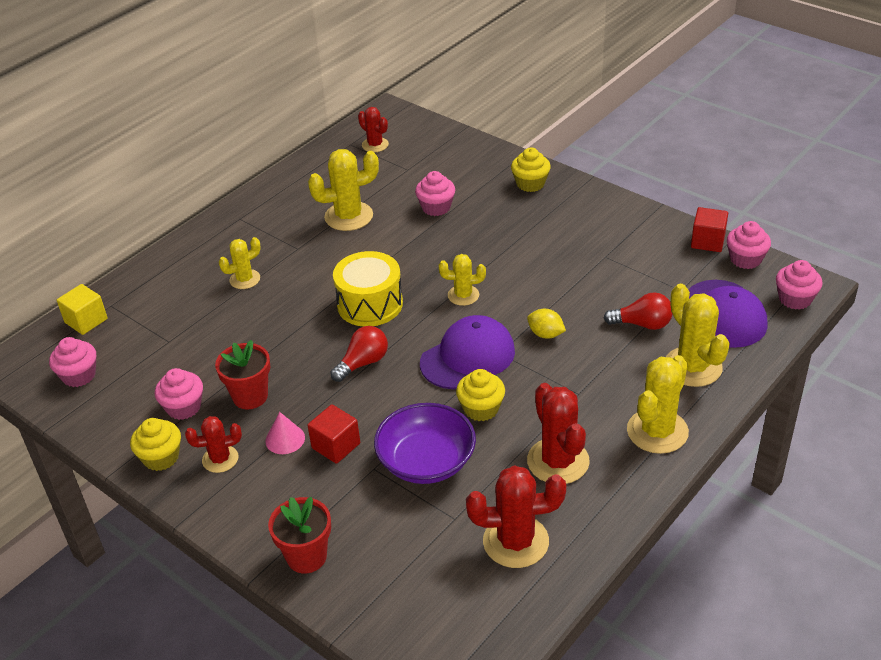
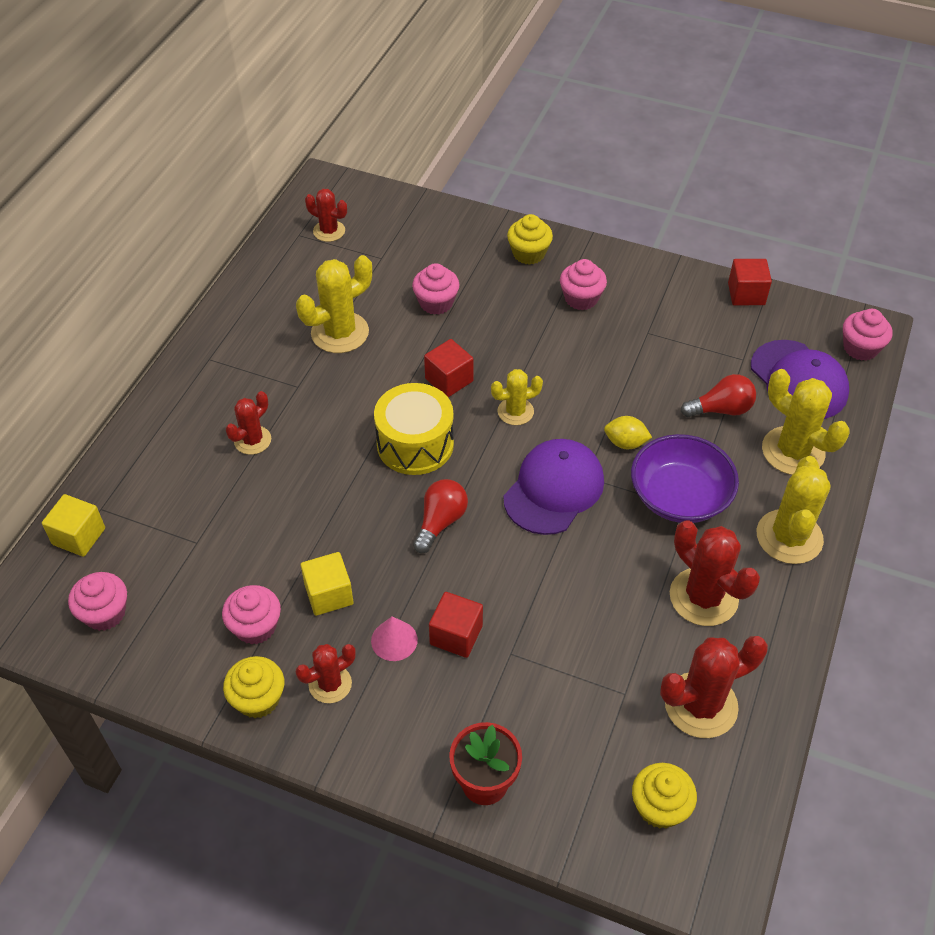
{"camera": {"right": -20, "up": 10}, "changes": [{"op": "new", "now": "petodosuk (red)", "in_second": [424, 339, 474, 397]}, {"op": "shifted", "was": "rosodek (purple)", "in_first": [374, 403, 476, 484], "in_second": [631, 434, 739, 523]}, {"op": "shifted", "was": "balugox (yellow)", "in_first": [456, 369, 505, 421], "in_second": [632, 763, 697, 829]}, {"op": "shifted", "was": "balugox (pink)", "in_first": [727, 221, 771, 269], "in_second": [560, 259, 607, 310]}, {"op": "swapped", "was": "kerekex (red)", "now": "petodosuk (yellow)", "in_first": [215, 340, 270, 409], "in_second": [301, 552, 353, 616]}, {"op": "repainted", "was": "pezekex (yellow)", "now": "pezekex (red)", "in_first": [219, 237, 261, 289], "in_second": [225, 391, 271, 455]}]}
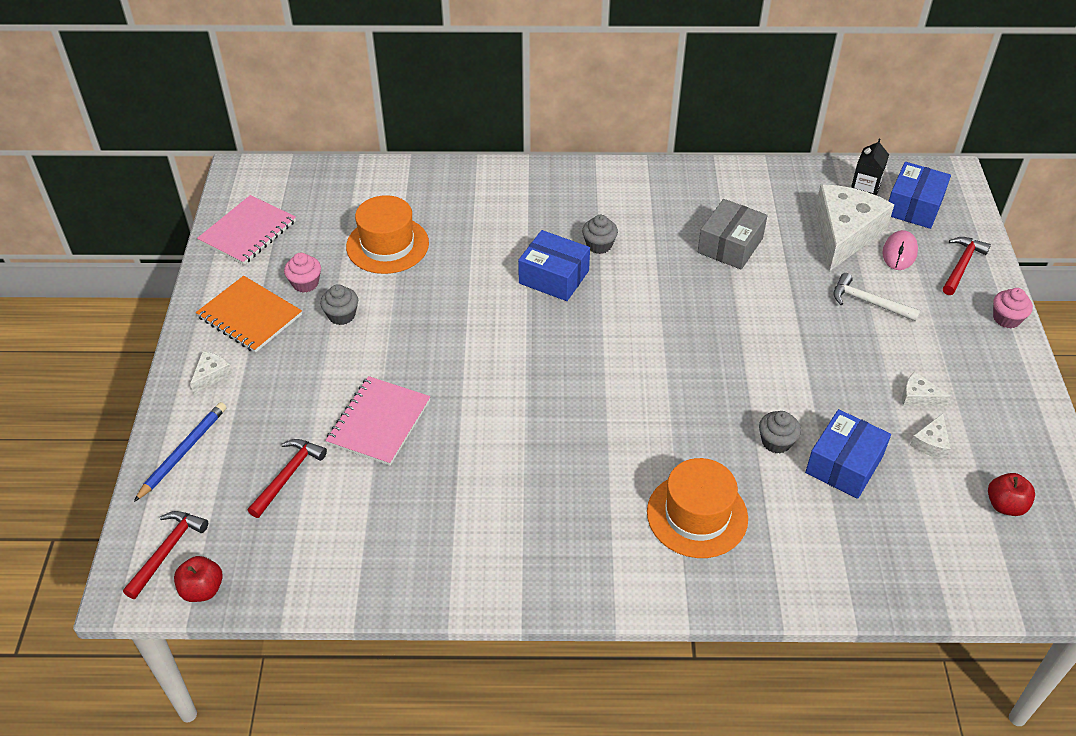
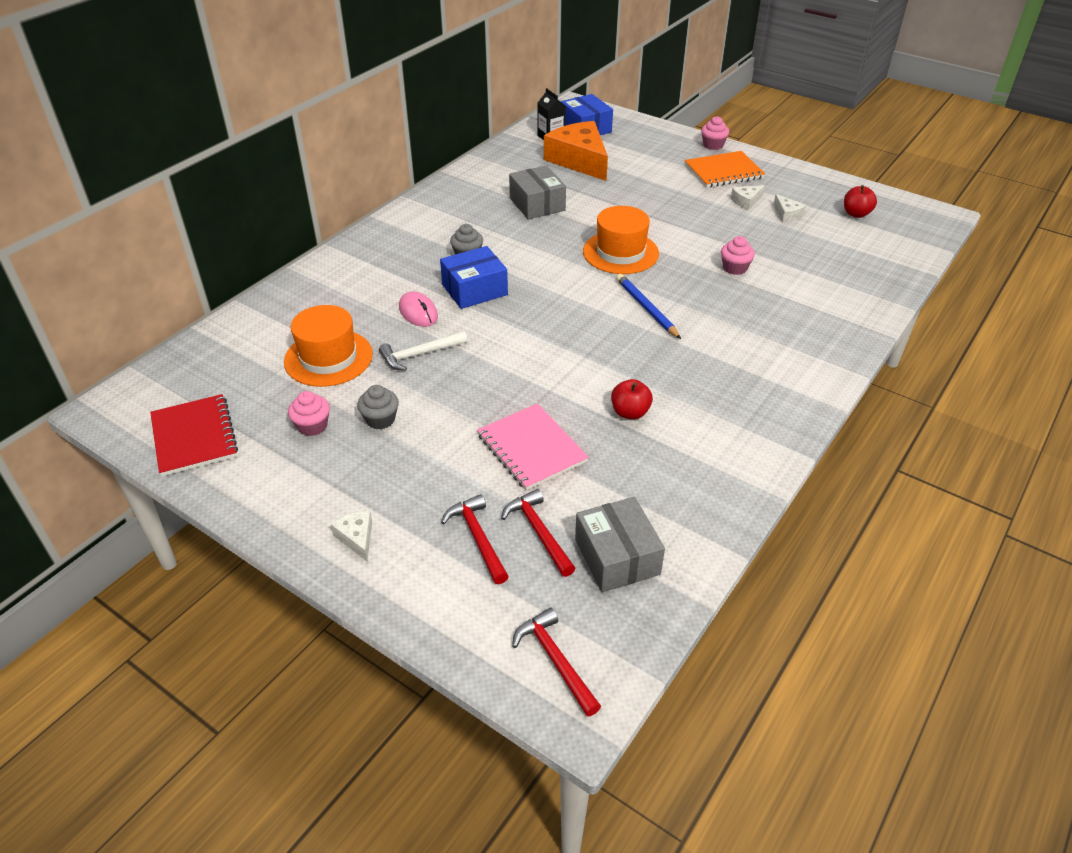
{"camera": {"right": -55, "up": -5}, "changes": [{"op": "gone", "was": "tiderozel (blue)", "in_first": [805, 409, 891, 499]}, {"op": "new", "now": "tiderozel (grey)", "in_second": [575, 497, 665, 592]}, {"op": "shifted", "was": "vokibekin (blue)", "in_first": [134, 402, 227, 502], "in_second": [616, 274, 681, 339]}, {"op": "shifted", "was": "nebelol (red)", "in_first": [174, 556, 223, 602], "in_second": [611, 379, 653, 419]}, {"op": "shifted", "was": "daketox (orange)", "in_first": [196, 276, 302, 353], "in_second": [685, 151, 765, 188]}, {"op": "shifted", "was": "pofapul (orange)", "in_first": [647, 458, 748, 558], "in_second": [583, 206, 659, 274]}, {"op": "shifted", "was": "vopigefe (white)", "in_first": [833, 273, 921, 322], "in_second": [379, 331, 468, 371]}, {"op": "shifted", "was": "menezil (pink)", "in_first": [882, 230, 918, 270], "in_second": [399, 291, 438, 327]}, {"op": "shifted", "was": "vopigefe (red)", "in_first": [943, 237, 991, 295], "in_second": [441, 494, 509, 584]}, {"op": "repainted", "was": "daketox (pink)", "now": "daketox (red)", "in_first": [197, 195, 296, 265], "in_second": [150, 394, 238, 476]}, {"op": "repainted", "was": "balugox (grey)", "now": "balugox (pink)", "in_first": [759, 411, 801, 454], "in_second": [721, 236, 755, 275]}, {"op": "repainted", "was": "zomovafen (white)", "now": "zomovafen (orange)", "in_first": [815, 184, 894, 272], "in_second": [544, 121, 608, 181]}]}
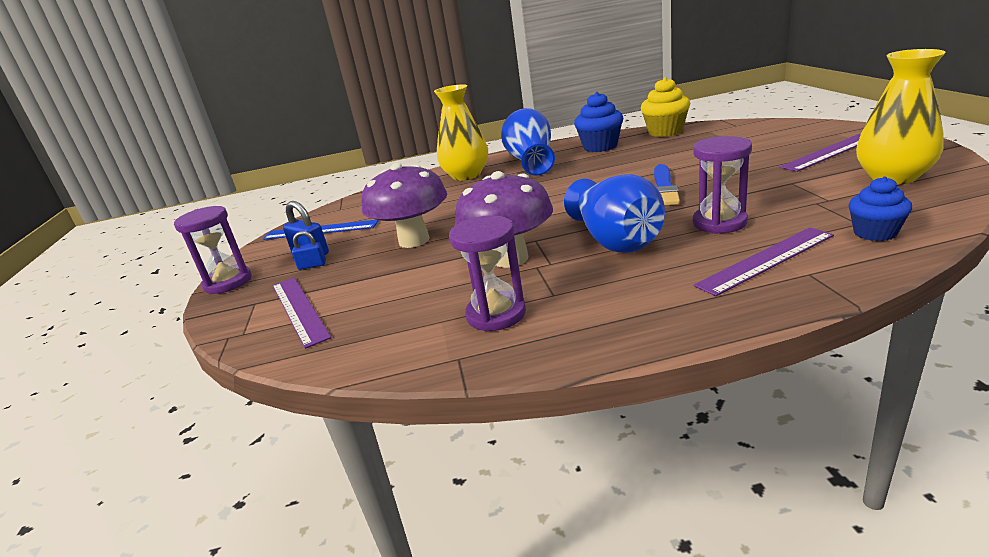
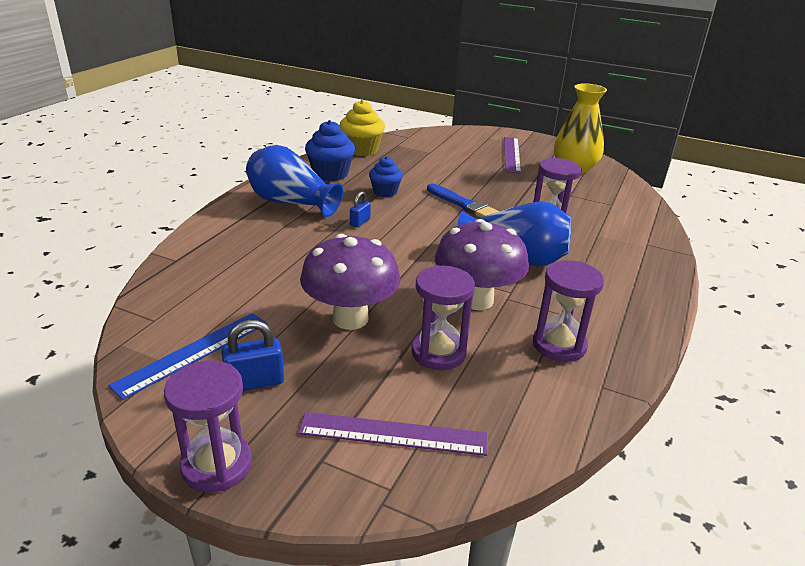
{"camera": {"right": -60, "up": 5}, "changes": [{"op": "gone", "was": "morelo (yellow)", "in_first": [434, 84, 488, 181]}, {"op": "gone", "was": "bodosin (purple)", "in_first": [694, 227, 834, 296]}, {"op": "new", "now": "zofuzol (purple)", "in_second": [411, 265, 475, 370]}, {"op": "shifted", "was": "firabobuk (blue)", "in_first": [292, 231, 326, 270], "in_second": [350, 191, 371, 227]}, {"op": "shifted", "was": "balugox (blue)", "in_first": [849, 177, 912, 241], "in_second": [369, 156, 403, 197]}]}
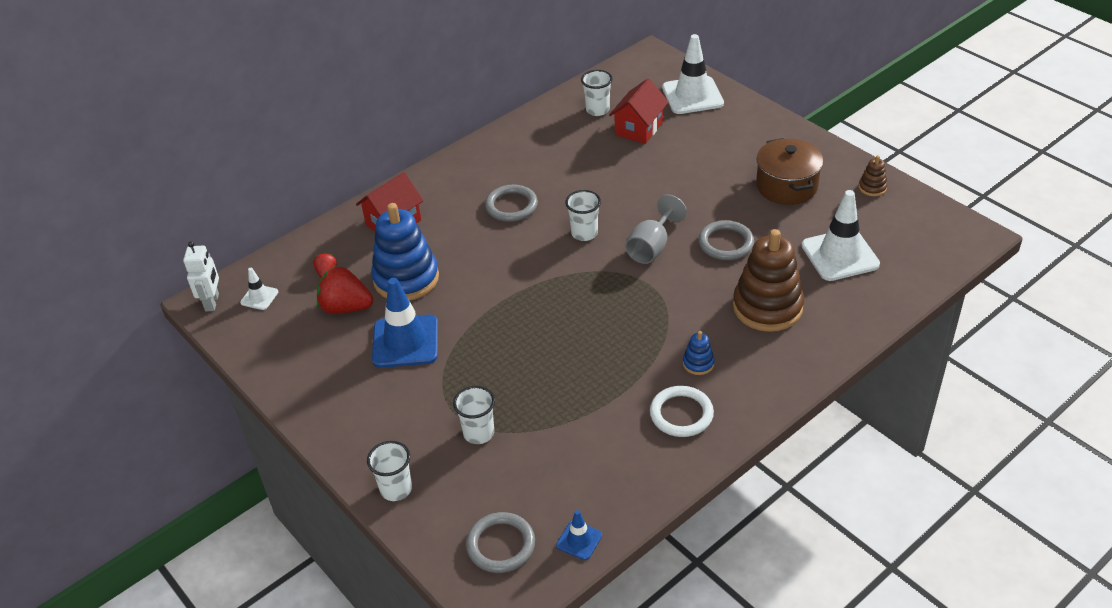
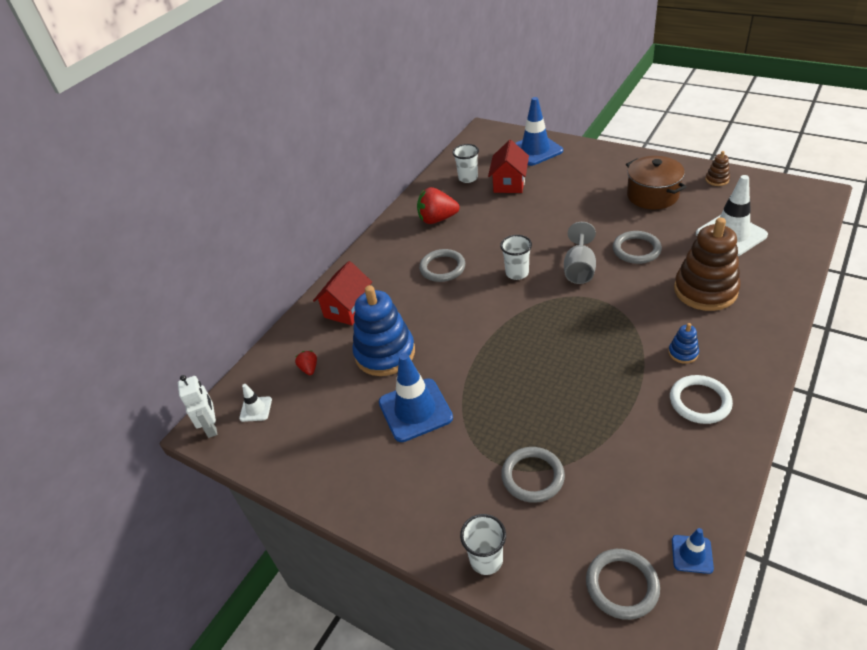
{"camera": {"right": -15, "up": 0}, "changes": [{"op": "shifted", "was": "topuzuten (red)", "in_first": [317, 266, 373, 314], "in_second": [417, 187, 459, 224]}, {"op": "swapped", "was": "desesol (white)", "now": "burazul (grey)", "in_first": [453, 386, 495, 444], "in_second": [501, 447, 565, 503]}, {"op": "repainted", "was": "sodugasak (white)", "now": "sodugasak (blue)", "in_first": [662, 34, 724, 114], "in_second": [515, 97, 563, 166]}]}
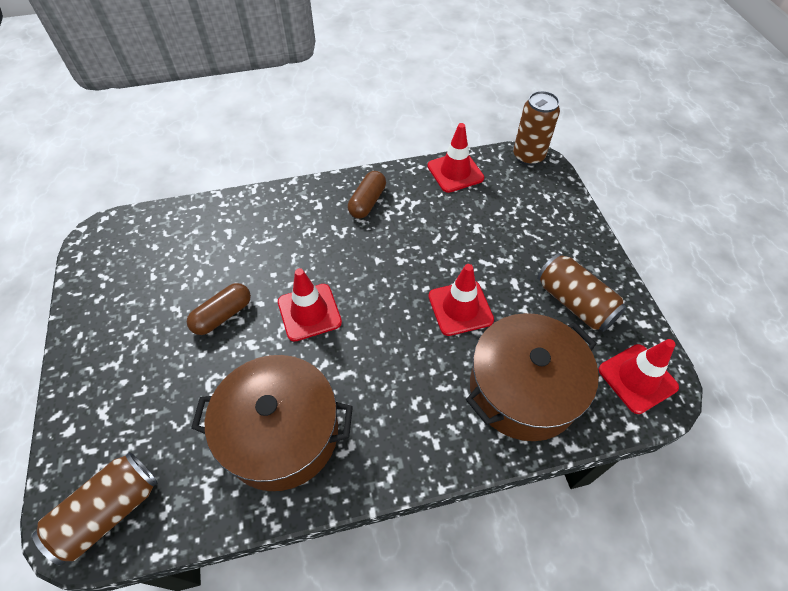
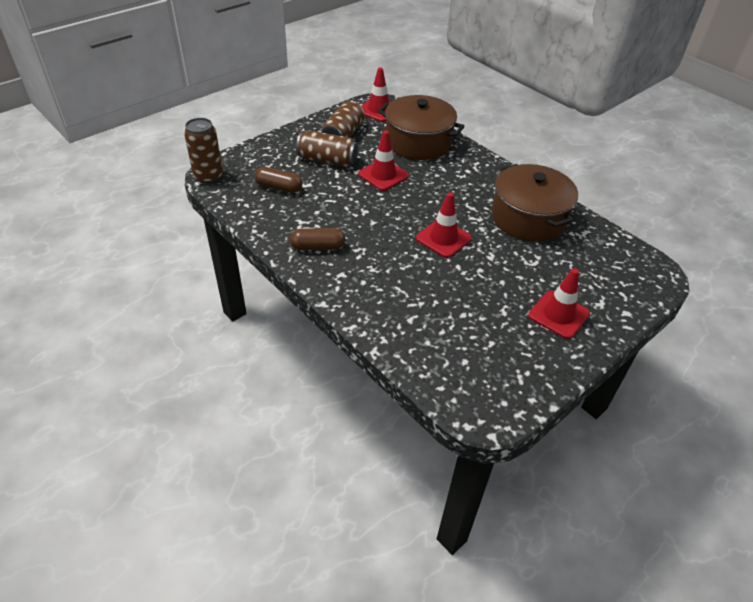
{"camera": {"right": -120, "up": -10}, "changes": [{"op": "shifted", "was": "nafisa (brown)", "in_first": [32, 452, 157, 565], "in_second": [296, 130, 358, 167]}, {"op": "shifted", "was": "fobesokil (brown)", "in_first": [187, 283, 251, 335], "in_second": [254, 167, 302, 193]}, {"op": "shifted", "was": "sodugasak (red)", "in_first": [427, 123, 484, 193], "in_second": [528, 268, 590, 339]}]}
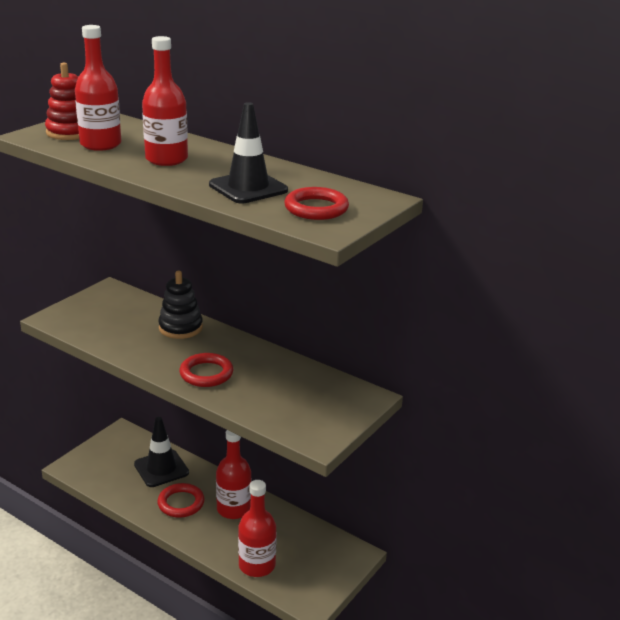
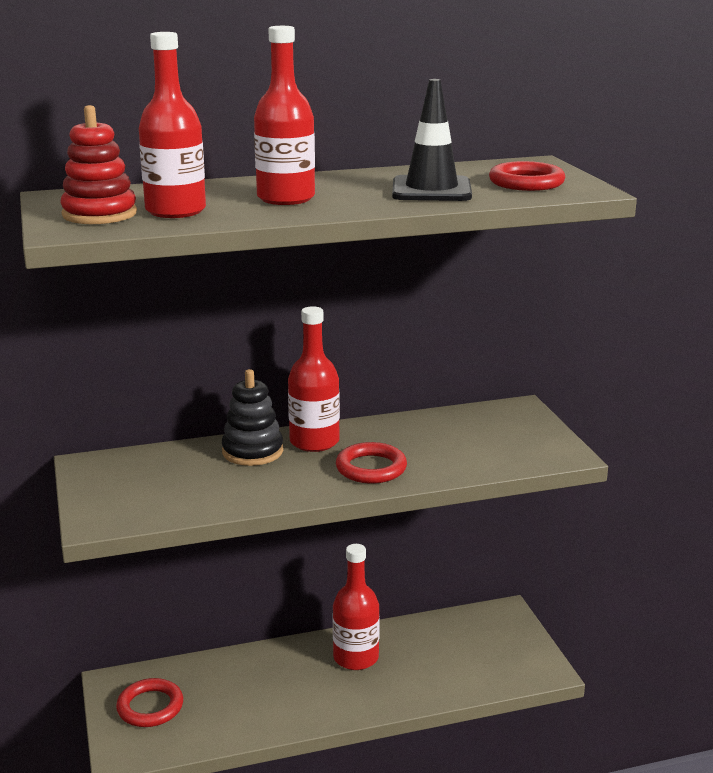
{"camera": {"right": -50, "up": -5}, "changes": [{"op": "gone", "was": "sodugasak (black)", "in_first": [134, 417, 189, 487]}, {"op": "shifted", "was": "burazul (red)", "in_first": [157, 483, 205, 518], "in_second": [116, 678, 183, 727]}, {"op": "shifted", "was": "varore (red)", "in_first": [238, 480, 277, 577], "in_second": [288, 306, 340, 452]}]}
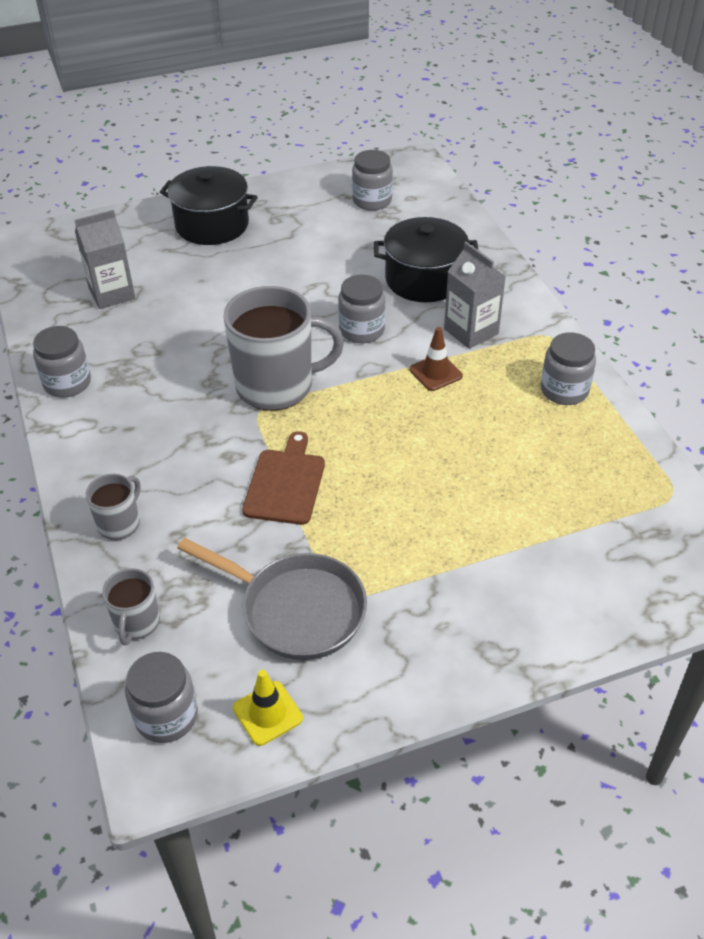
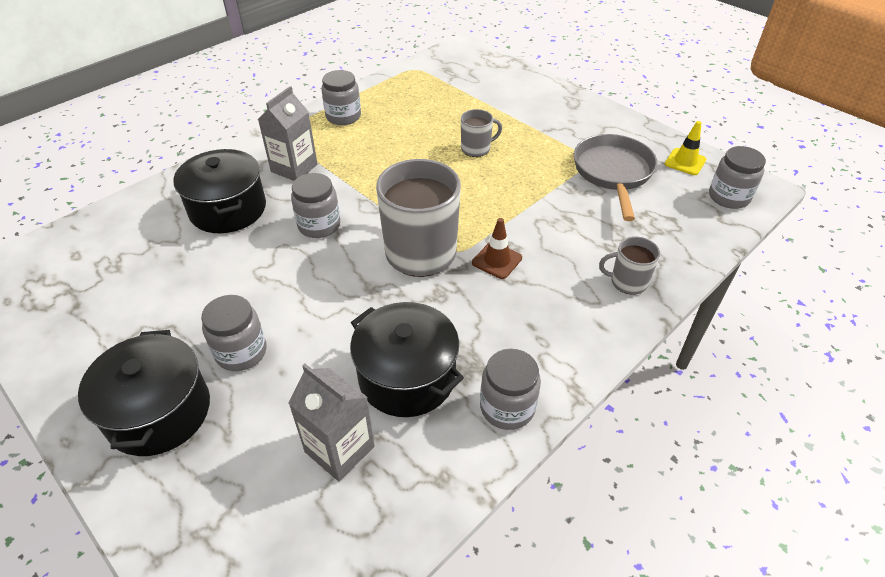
{"camera": {"right": -115, "up": 0}, "changes": [{"op": "gone", "was": "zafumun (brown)", "in_first": [242, 431, 325, 525]}, {"op": "new", "now": "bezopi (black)", "in_second": [350, 302, 464, 417]}, {"op": "shifted", "was": "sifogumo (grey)", "in_first": [102, 568, 160, 645], "in_second": [461, 109, 502, 157]}, {"op": "shifted", "was": "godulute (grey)", "in_first": [352, 150, 393, 211], "in_second": [201, 295, 267, 371]}, {"op": "shifted", "was": "sodugasak (brown)", "in_first": [409, 327, 463, 391], "in_second": [472, 218, 522, 279]}]}
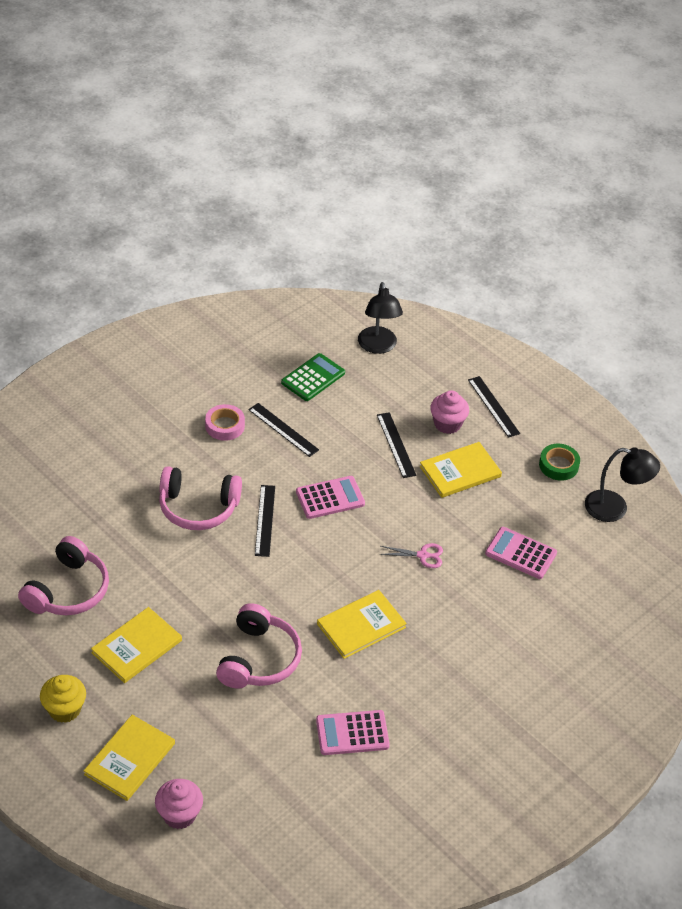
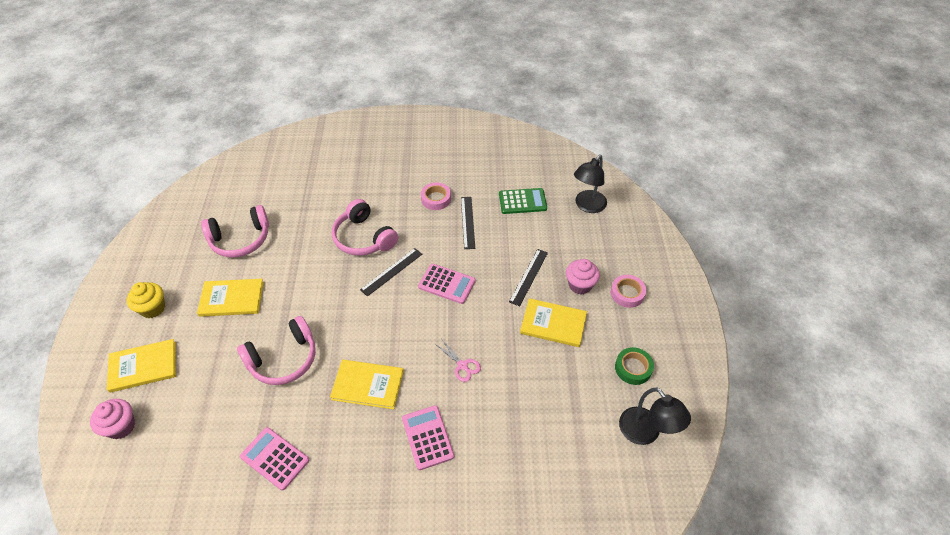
{"camera": {"right": 45, "up": 5}, "changes": [{"op": "shifted", "was": "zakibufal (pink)", "in_first": [485, 527, 557, 579], "in_second": [402, 405, 454, 470]}, {"op": "swapped", "was": "bodosin (black)", "now": "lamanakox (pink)", "in_first": [468, 376, 520, 438], "in_second": [611, 275, 646, 308]}]}
